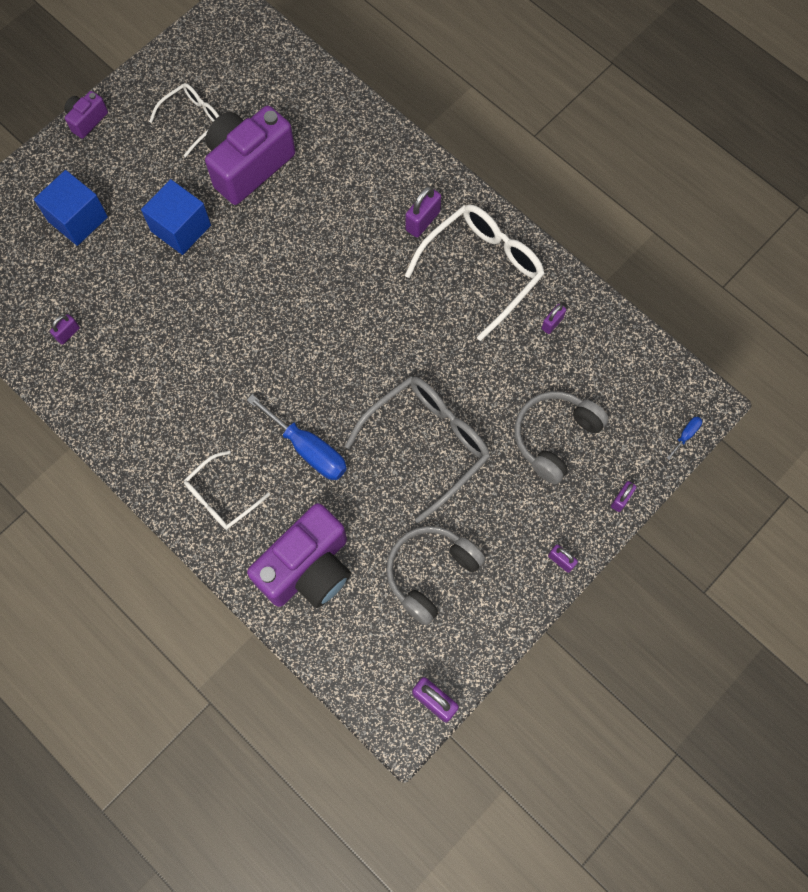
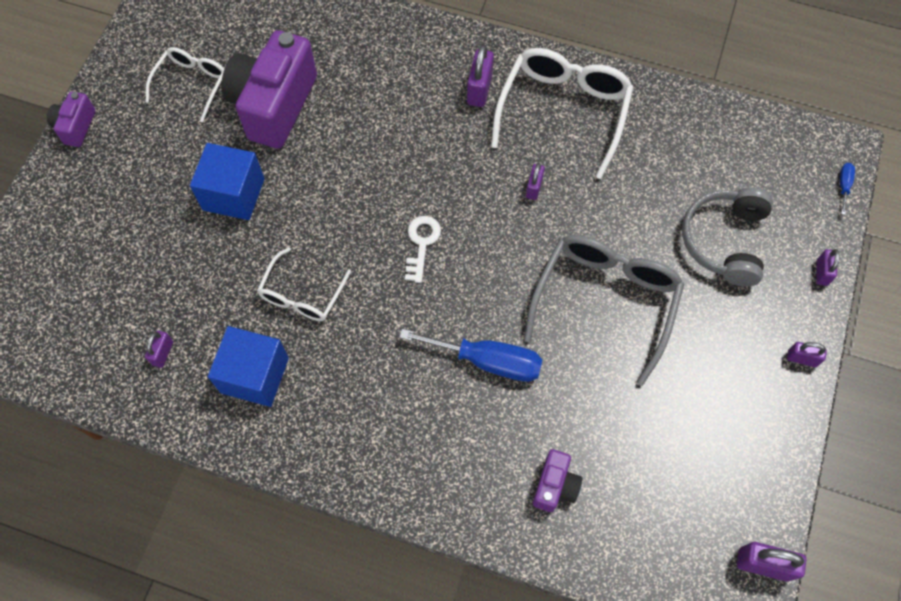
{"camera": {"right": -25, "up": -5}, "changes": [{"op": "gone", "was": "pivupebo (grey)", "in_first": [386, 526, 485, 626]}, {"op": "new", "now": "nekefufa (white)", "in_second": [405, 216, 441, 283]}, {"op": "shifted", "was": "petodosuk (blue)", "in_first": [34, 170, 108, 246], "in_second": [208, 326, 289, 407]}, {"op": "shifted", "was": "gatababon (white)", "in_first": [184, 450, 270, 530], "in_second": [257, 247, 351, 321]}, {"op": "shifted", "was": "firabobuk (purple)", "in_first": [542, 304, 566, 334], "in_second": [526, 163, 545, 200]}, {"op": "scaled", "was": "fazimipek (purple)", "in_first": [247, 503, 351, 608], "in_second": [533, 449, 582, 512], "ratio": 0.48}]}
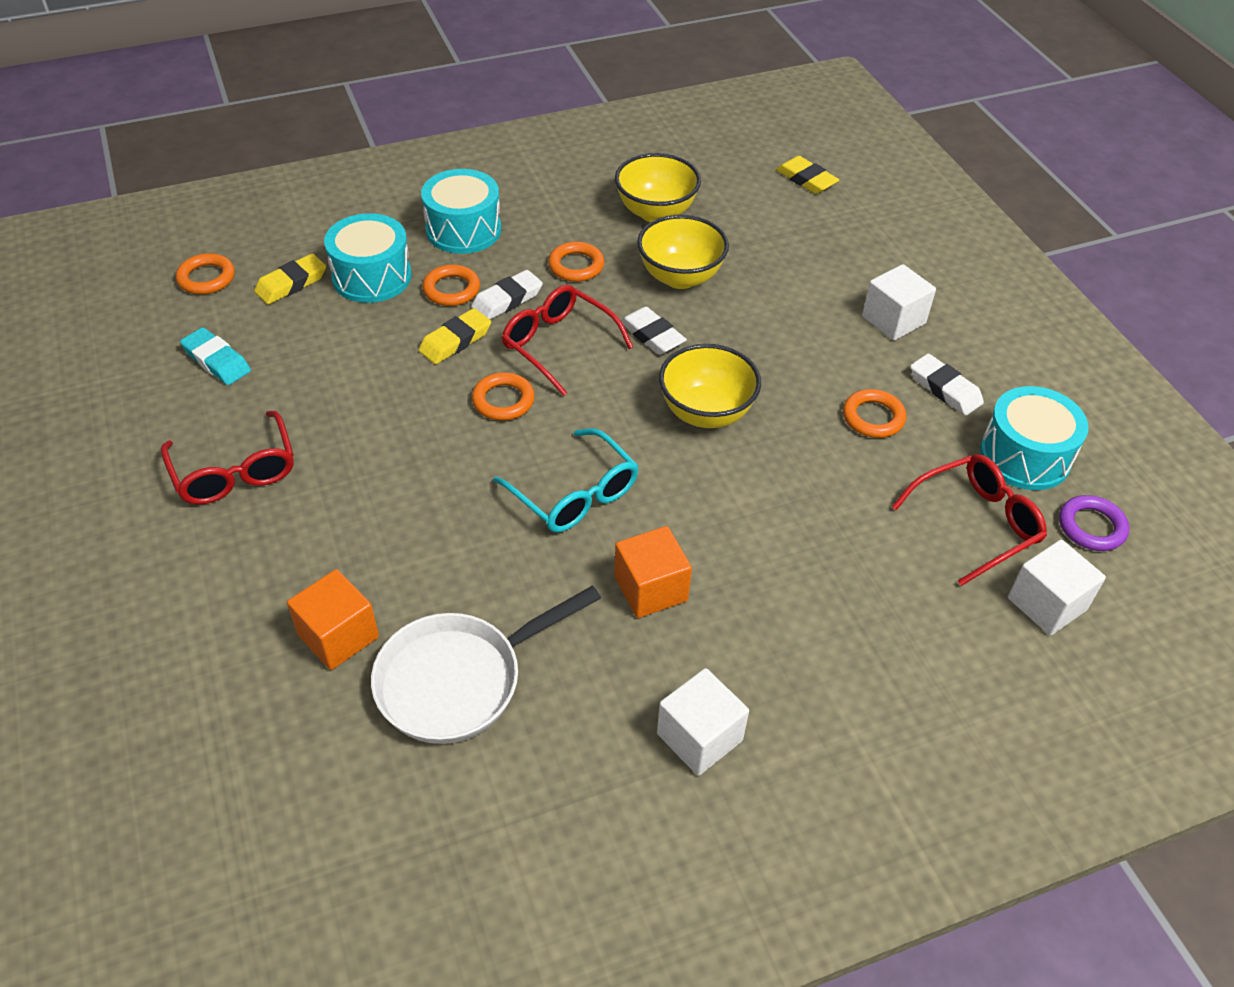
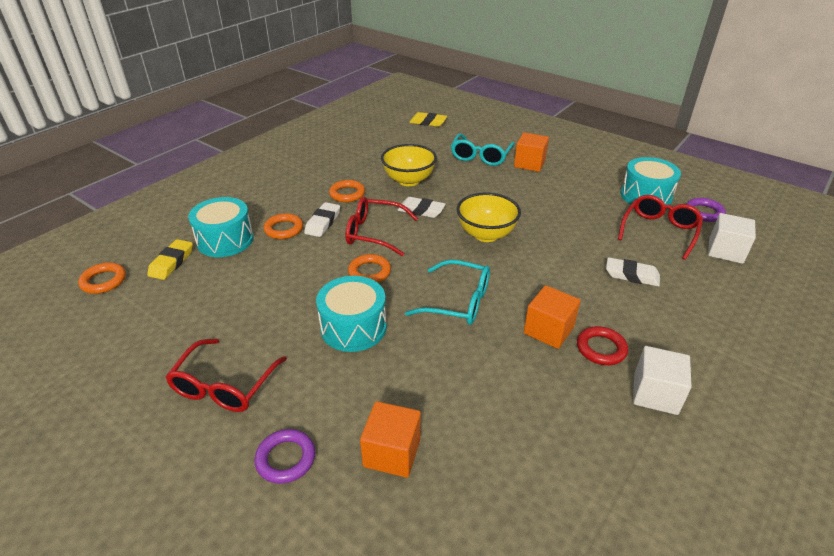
{"camera": {"right": -30, "up": -10}, "changes": [{"op": "gone", "was": "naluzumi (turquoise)", "in_first": [180, 327, 251, 385]}, {"op": "gone", "was": "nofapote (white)", "in_first": [371, 585, 601, 744]}, {"op": "gone", "was": "naluzumi (yellow)", "in_first": [419, 308, 491, 364]}, {"op": "gone", "was": "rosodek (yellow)", "in_first": [615, 153, 701, 222]}, {"op": "gone", "was": "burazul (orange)", "in_first": [843, 389, 906, 438]}, {"op": "new", "now": "burazul (purple)", "in_second": [255, 429, 315, 484]}, {"op": "new", "now": "gatababon (turquoise)", "in_second": [451, 133, 514, 166]}, {"op": "new", "now": "burazul (red)", "in_second": [577, 326, 628, 365]}, {"op": "shifted", "was": "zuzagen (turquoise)", "in_first": [421, 169, 501, 254], "in_second": [316, 276, 387, 352]}, {"op": "shifted", "was": "naluzumi (white)", "in_first": [910, 353, 984, 415], "in_second": [606, 257, 660, 287]}, {"op": "repainted", "was": "petodosuk (white)", "now": "petodosuk (orange)", "in_first": [862, 264, 936, 341], "in_second": [514, 132, 549, 172]}, {"op": "rotated", "was": "gatababon (red)", "in_first": [161, 411, 294, 504], "in_second": [166, 339, 287, 412], "clockwise": 75}]}
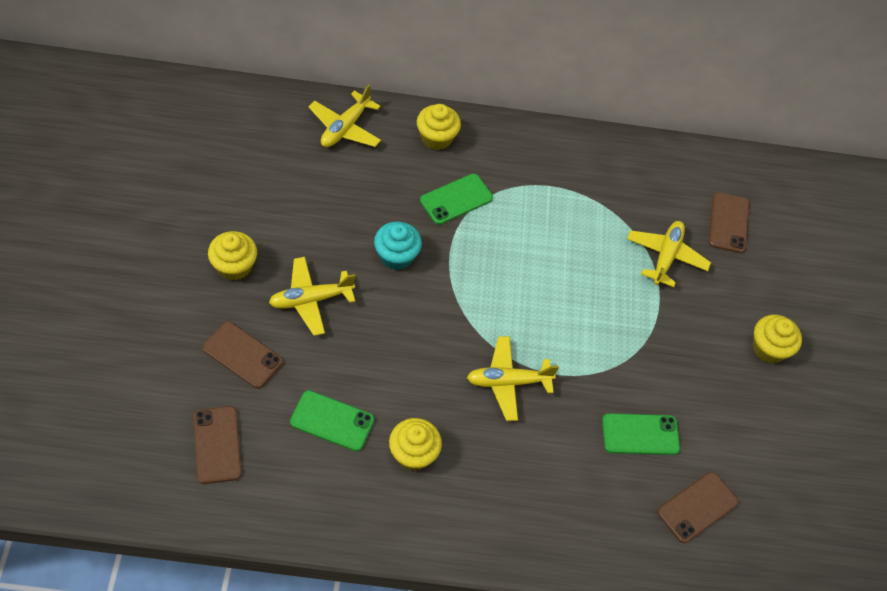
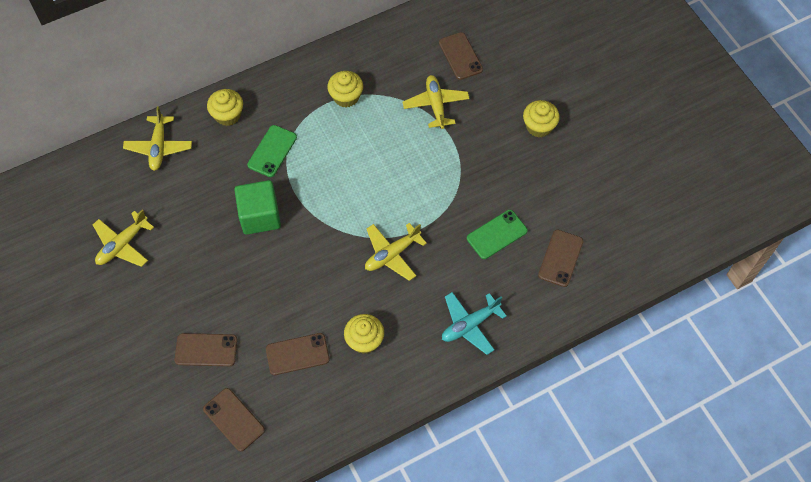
{"camera": {"right": -25, "up": 5}, "changes": [{"op": "new", "now": "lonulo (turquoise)", "in_second": [442, 292, 506, 355]}, {"op": "shifted", "was": "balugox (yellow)", "in_first": [208, 231, 257, 281], "in_second": [327, 71, 363, 107]}, {"op": "shifted", "was": "lonulo (yellow)", "in_first": [269, 257, 355, 336], "in_second": [93, 209, 154, 267]}, {"op": "swapped", "was": "balugox (turquoise)", "now": "petodosuk (green)", "in_first": [374, 222, 422, 270], "in_second": [234, 180, 281, 235]}, {"op": "repainted", "was": "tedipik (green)", "now": "tedipik (brown)", "in_first": [290, 390, 374, 451], "in_second": [266, 333, 330, 375]}]}
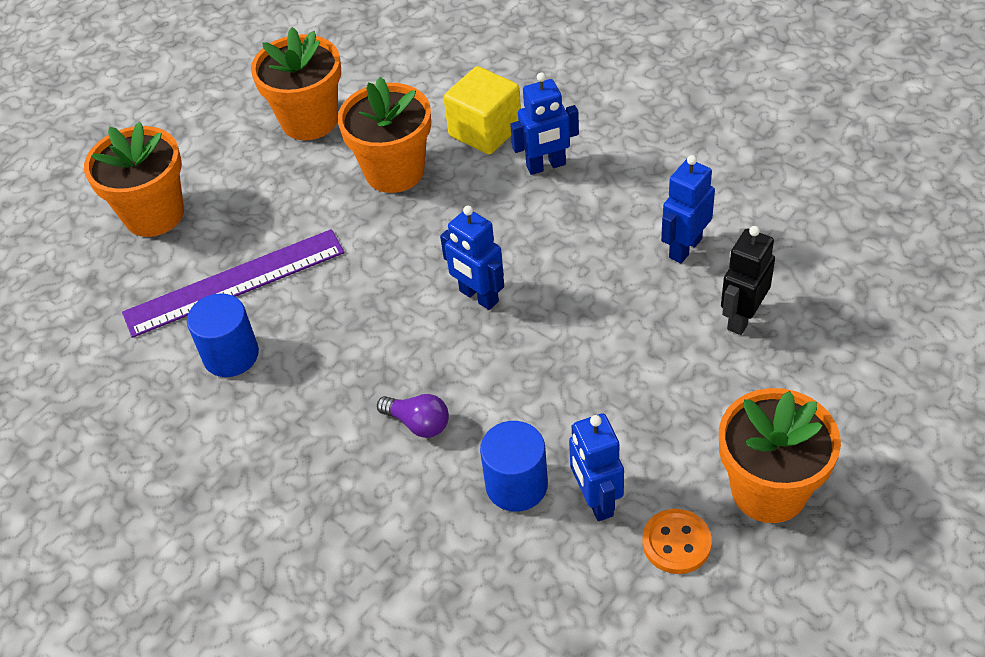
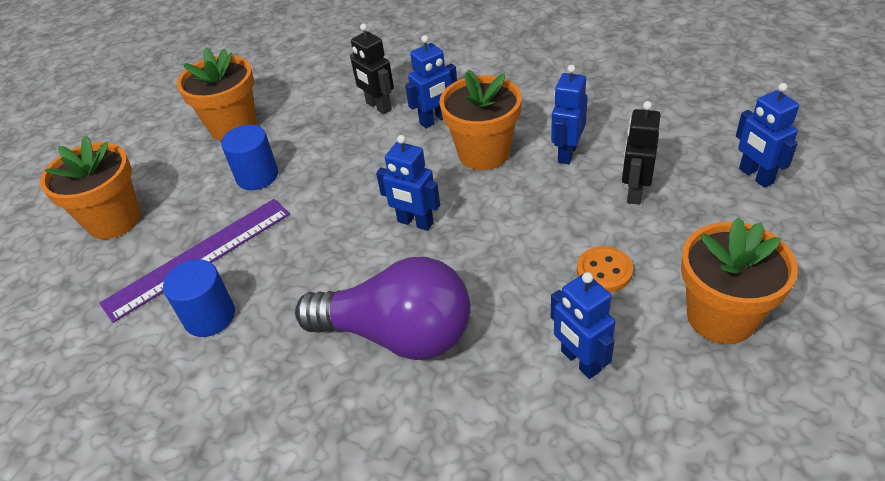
{"camera": {"right": -15, "up": -5}, "changes": [{"op": "new", "now": "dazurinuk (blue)", "in_second": [736, 83, 799, 188]}, {"op": "shifted", "was": "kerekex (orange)", "in_first": [337, 77, 431, 193], "in_second": [439, 69, 522, 170]}, {"op": "shifted", "was": "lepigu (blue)", "in_first": [480, 421, 548, 512], "in_second": [221, 125, 278, 190]}, {"op": "shifted", "was": "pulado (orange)", "in_first": [642, 509, 712, 574], "in_second": [577, 246, 633, 292]}, {"op": "swapped", "was": "petodosuk (yellow)", "now": "dazurinuk (black)", "in_first": [444, 66, 521, 155], "in_second": [350, 23, 394, 114]}, {"op": "scaled", "was": "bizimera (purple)", "in_first": [377, 394, 449, 438], "in_second": [295, 257, 471, 360], "ratio": 2.46}]}
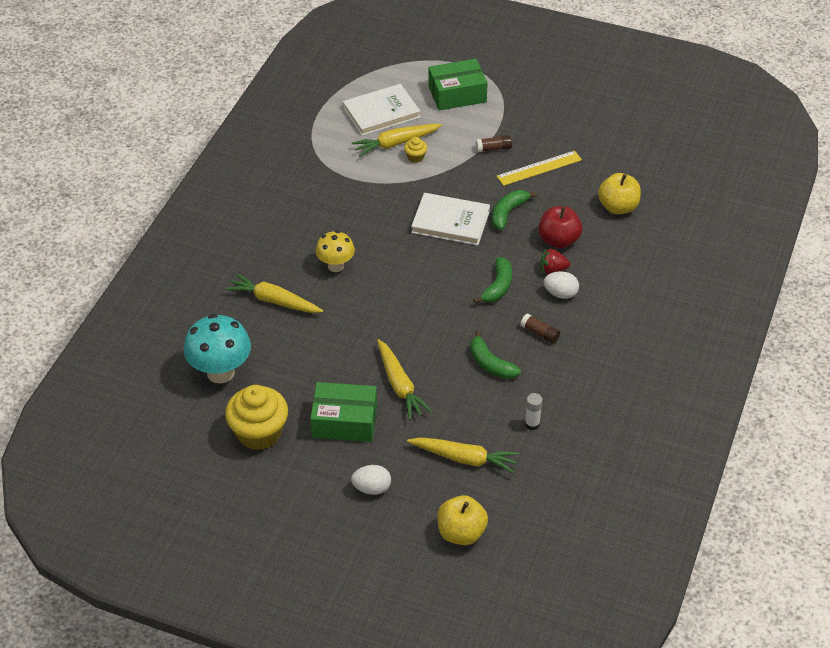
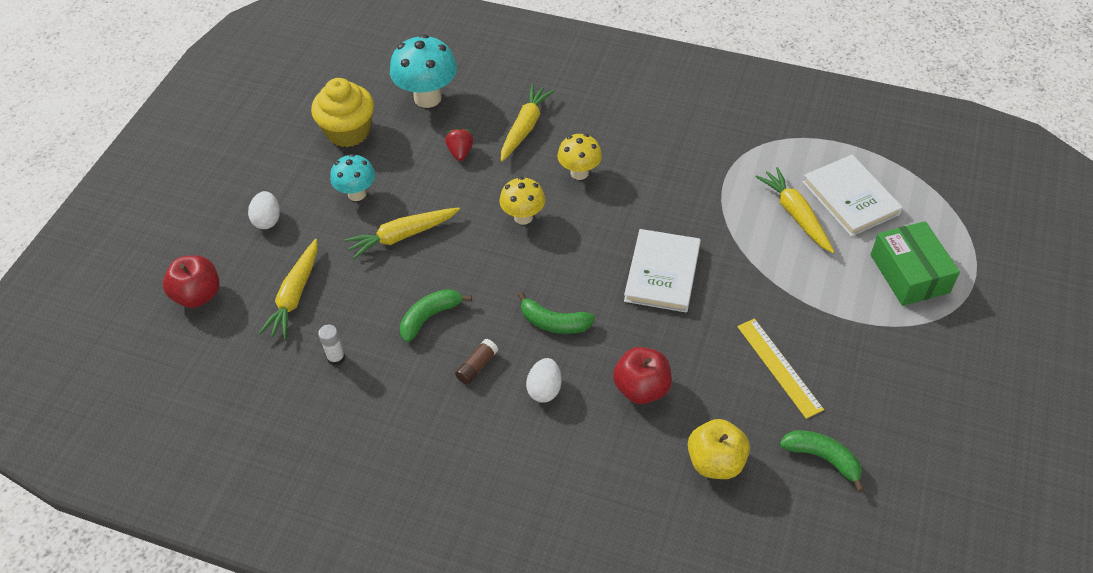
{"camera": {"right": 90, "up": 5}, "changes": [{"op": "gone", "was": "balugox (yellow)", "in_first": [404, 137, 427, 163]}, {"op": "gone", "was": "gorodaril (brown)", "in_first": [475, 135, 512, 153]}, {"op": "new", "now": "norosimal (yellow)", "in_second": [499, 177, 545, 225]}, {"op": "shifted", "was": "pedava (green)", "in_first": [492, 190, 537, 230], "in_second": [780, 430, 864, 492]}, {"op": "shifted", "was": "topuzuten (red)", "in_first": [540, 249, 570, 274], "in_second": [445, 128, 473, 161]}, {"op": "swapped", "was": "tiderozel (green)", "now": "norosimal (turquoise)", "in_first": [310, 382, 377, 442], "in_second": [330, 154, 375, 201]}, {"op": "repainted", "was": "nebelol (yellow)", "now": "nebelol (red)", "in_first": [437, 495, 488, 545], "in_second": [163, 255, 220, 308]}]}
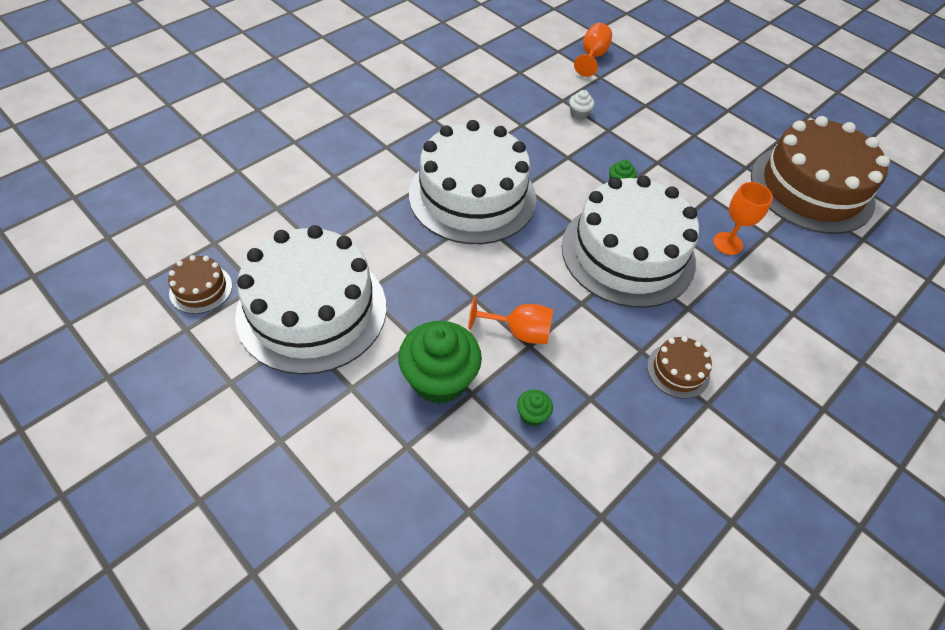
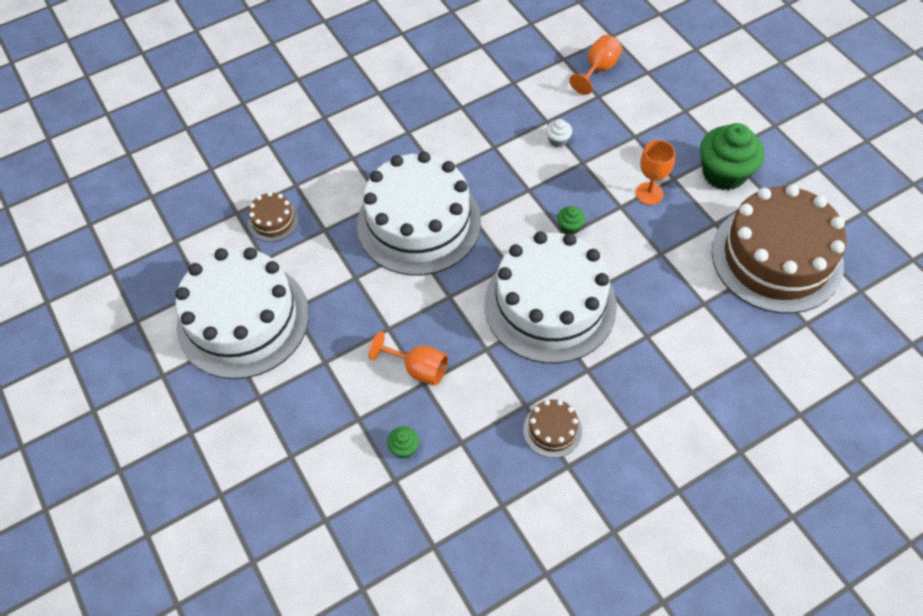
{"camera": {"right": 20, "up": 5}, "changes": [{"op": "shifted", "was": "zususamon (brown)", "in_first": [168, 255, 232, 314], "in_second": [248, 192, 299, 242]}, {"op": "shifted", "was": "balugox (green)", "in_first": [398, 321, 482, 404], "in_second": [700, 123, 764, 190]}, {"op": "shifted", "was": "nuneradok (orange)", "in_first": [713, 182, 773, 255], "in_second": [636, 140, 675, 205]}]}
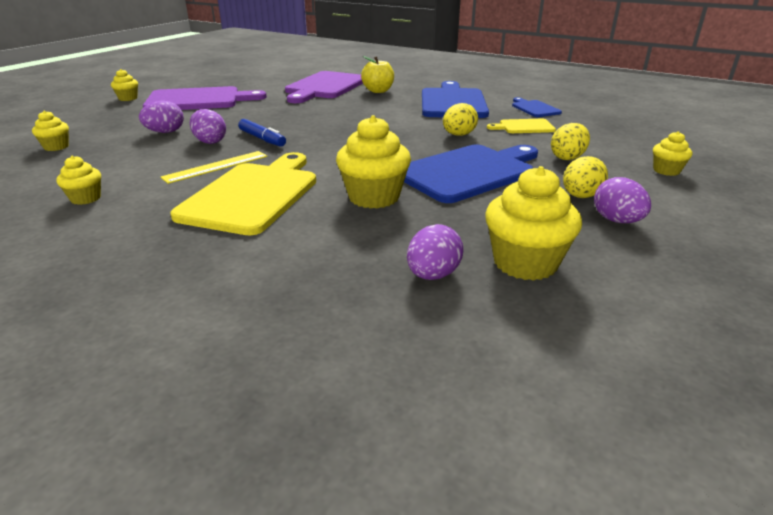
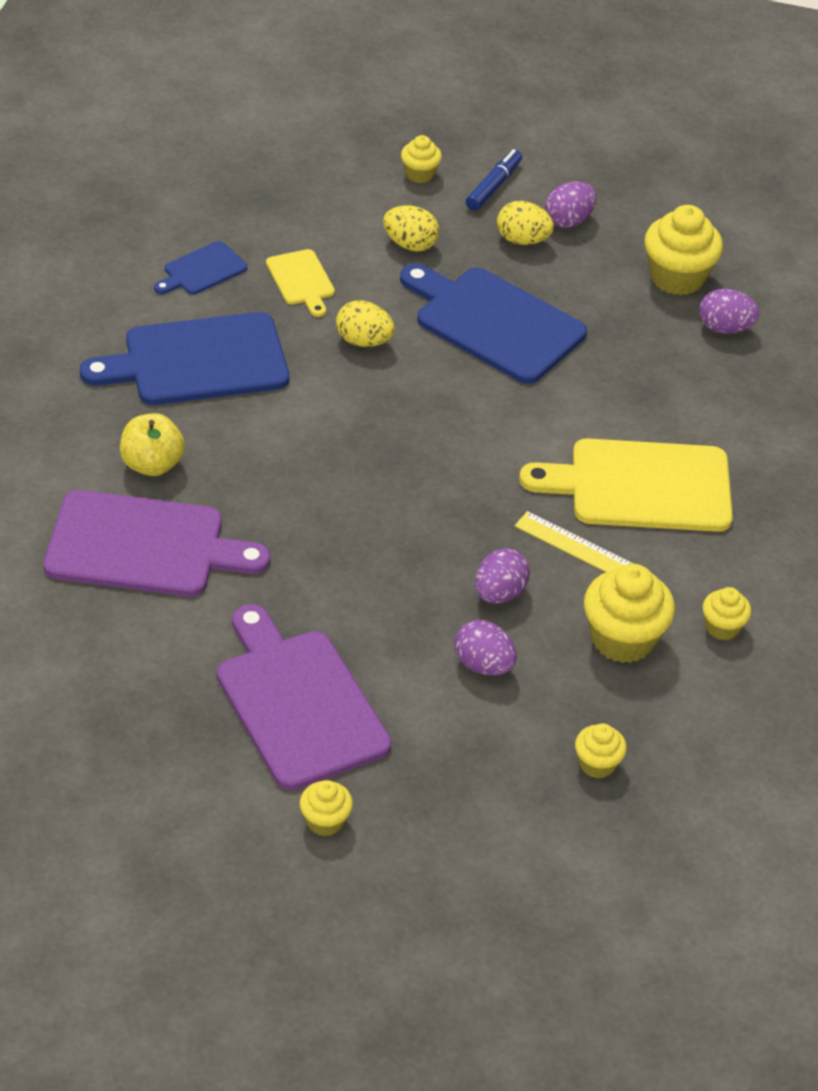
{"camera": {"right": -110, "up": 15}, "changes": [{"op": "shifted", "was": "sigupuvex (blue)", "in_first": [238, 119, 286, 146], "in_second": [466, 149, 522, 211]}, {"op": "shifted", "was": "balugox (yellow)", "in_first": [336, 115, 411, 209], "in_second": [584, 564, 675, 663]}]}
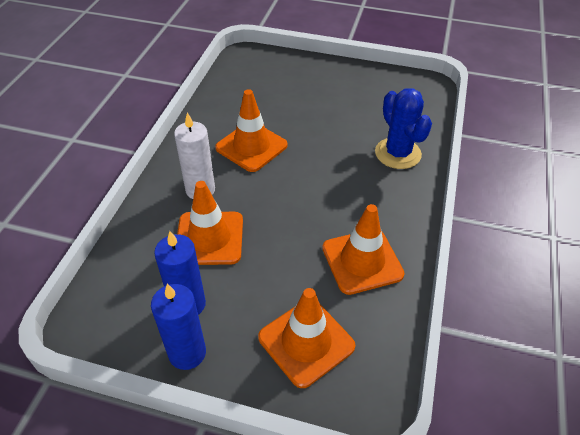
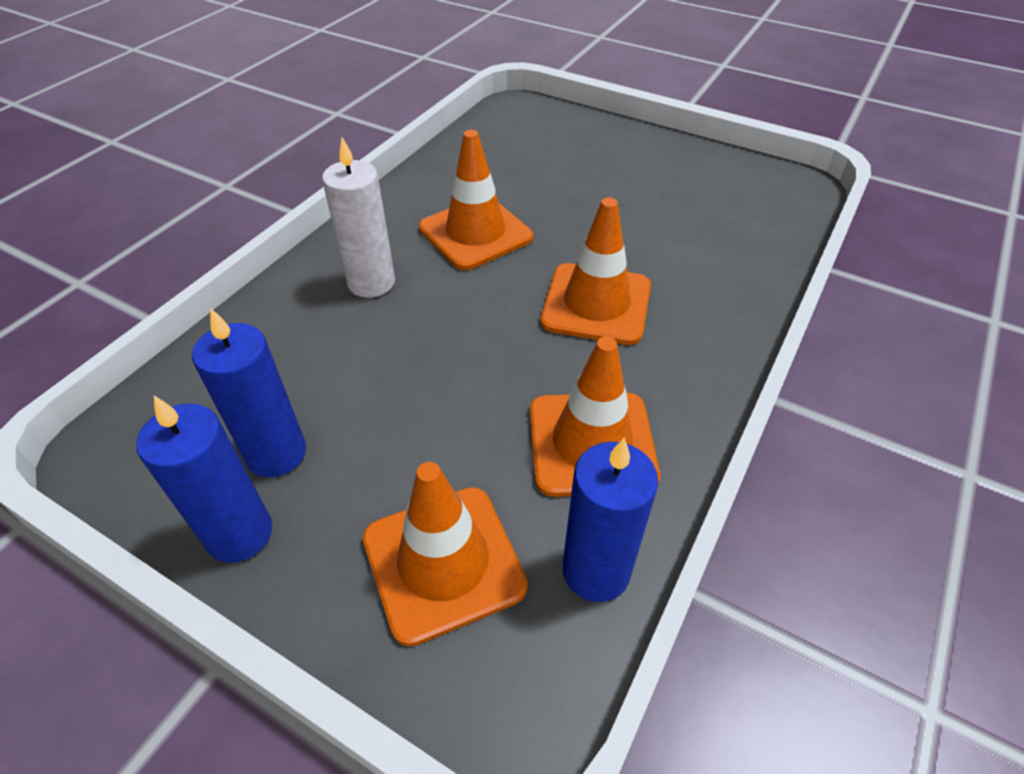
{"camera": {"right": 15, "up": 0}, "changes": [{"op": "gone", "was": "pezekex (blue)", "in_first": [375, 88, 432, 169]}, {"op": "new", "now": "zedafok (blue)", "in_second": [563, 438, 658, 602]}, {"op": "shifted", "was": "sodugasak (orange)", "in_first": [177, 181, 243, 265], "in_second": [541, 197, 651, 345]}]}
